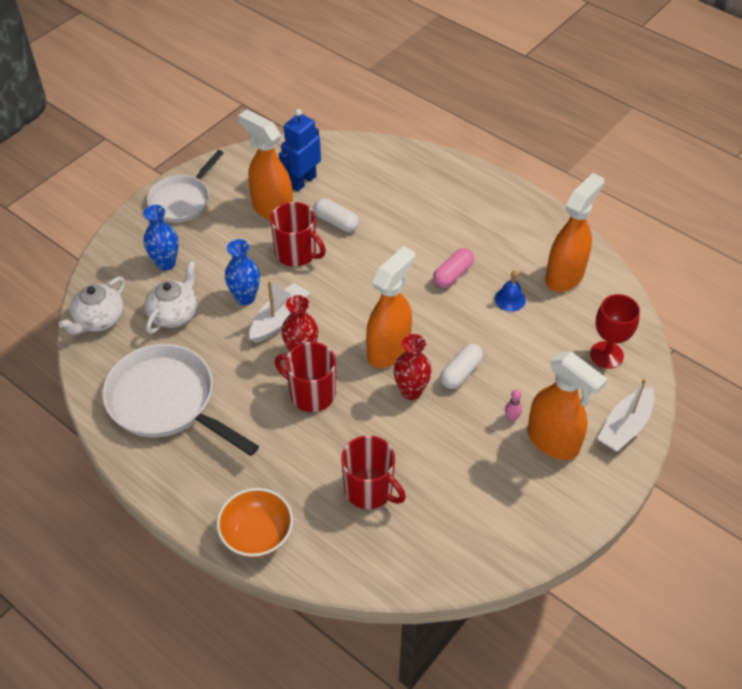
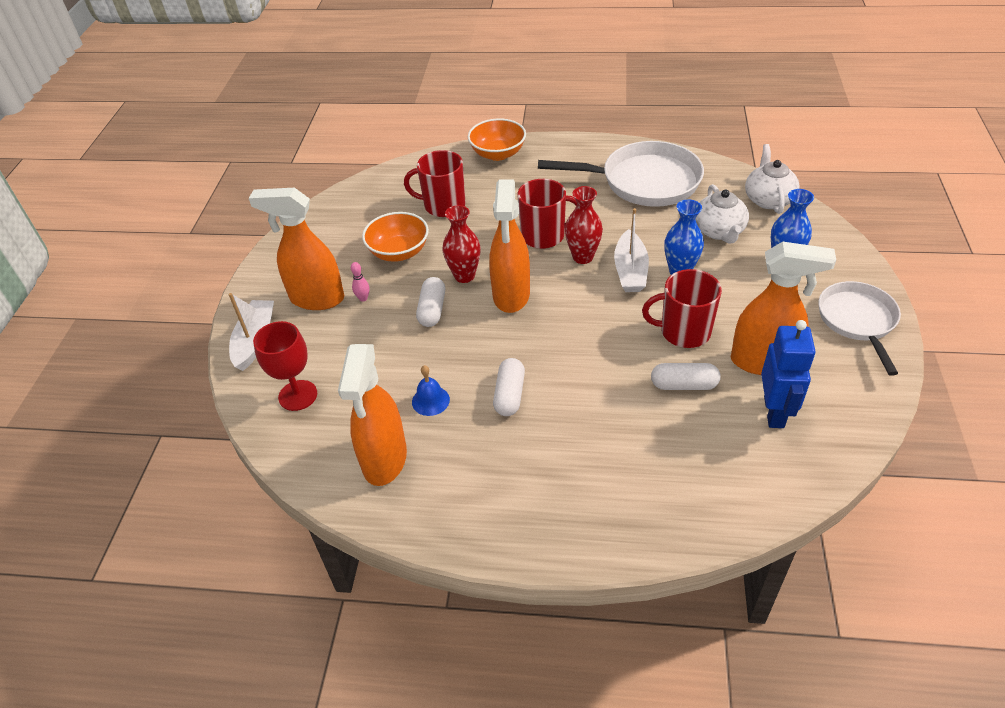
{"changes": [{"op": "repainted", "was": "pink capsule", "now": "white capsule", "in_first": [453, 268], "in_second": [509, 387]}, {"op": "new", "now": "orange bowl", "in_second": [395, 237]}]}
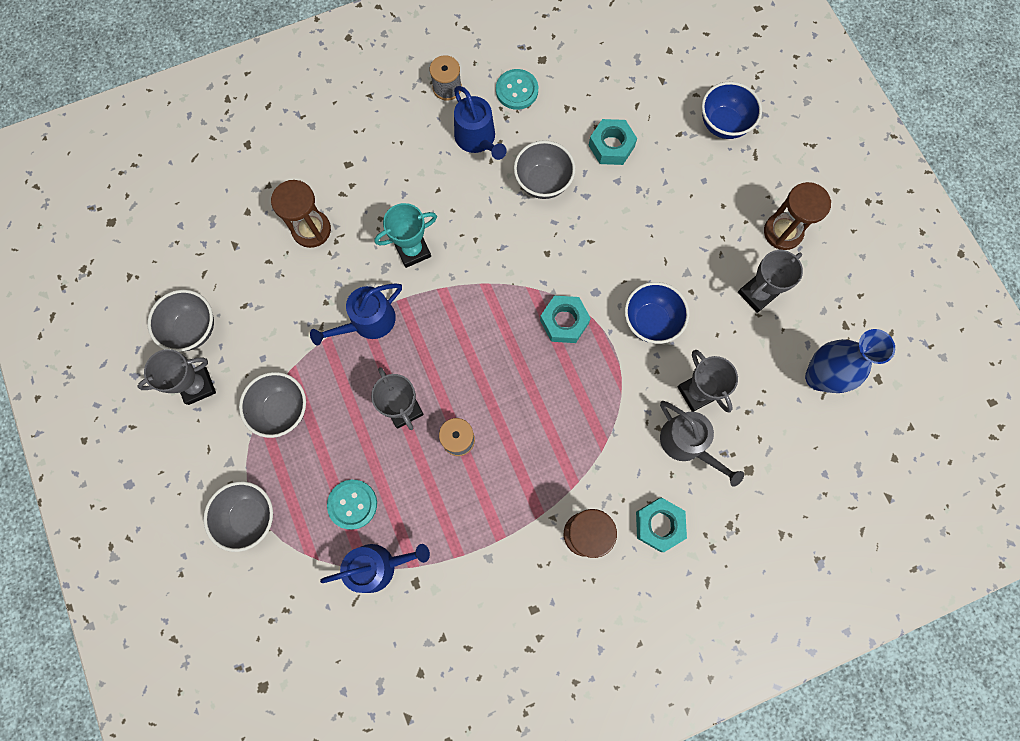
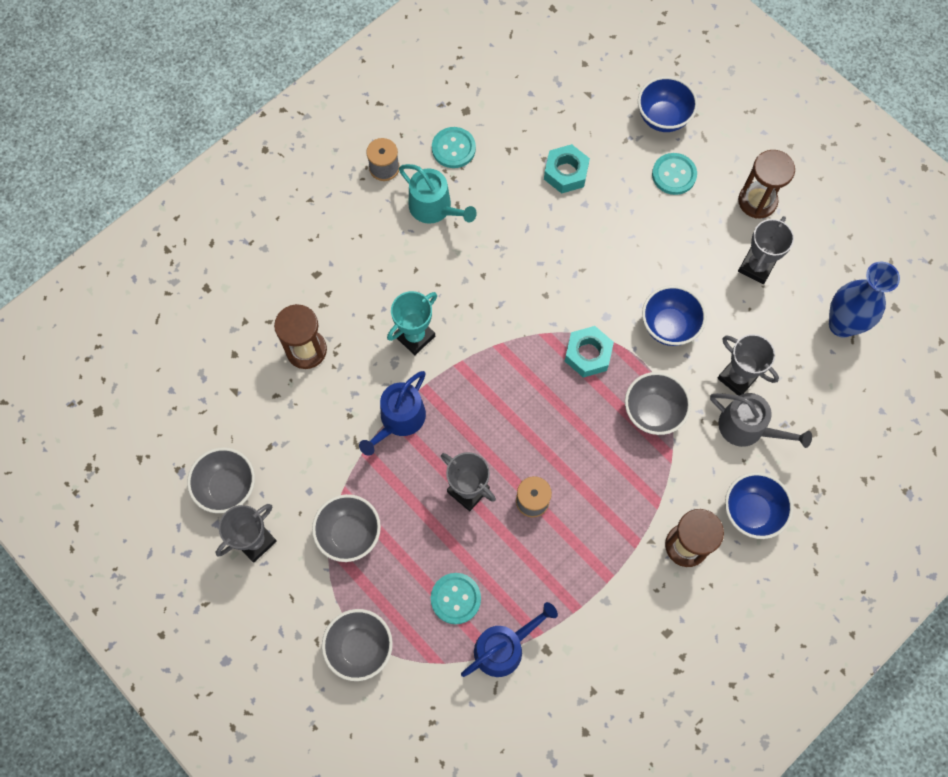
{"changes": [{"op": "repainted", "was": "blue watering can", "now": "turquoise watering can", "in_first": [480, 123], "in_second": [438, 194]}, {"op": "shifted", "was": "grey bowl", "in_first": [544, 169], "in_second": [658, 403]}, {"op": "swapped", "was": "turquoise nut", "now": "blue bowl", "in_first": [661, 524], "in_second": [759, 505]}, {"op": "new", "now": "turquoise button", "in_second": [674, 174]}]}
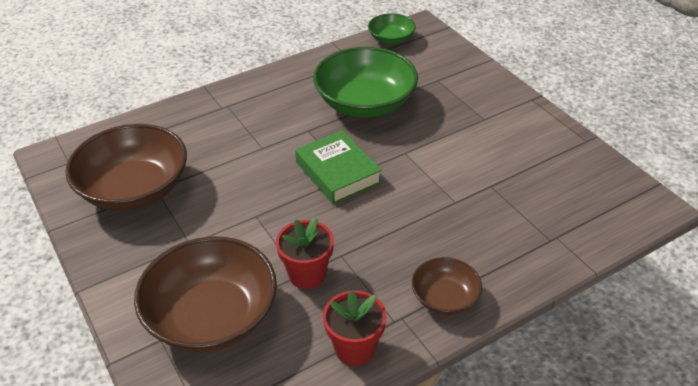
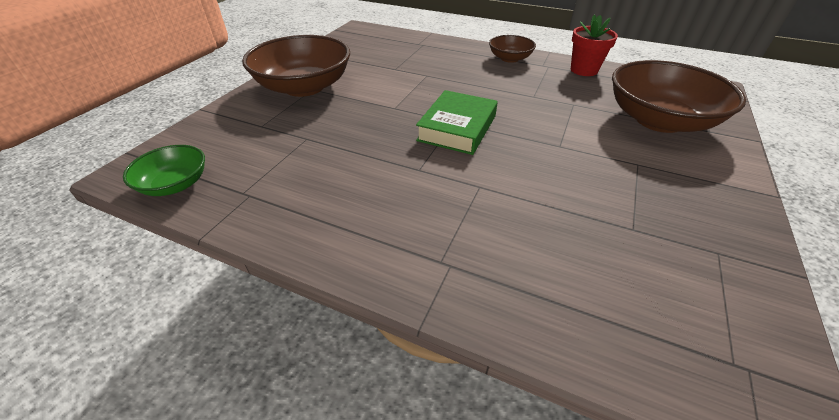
{"changes": [{"op": "shifted", "was": "brown bowl", "in_first": [126, 167], "in_second": [296, 66]}, {"op": "gone", "was": "red flower pot", "in_first": [305, 253]}, {"op": "gone", "was": "green bowl", "in_first": [365, 82]}]}
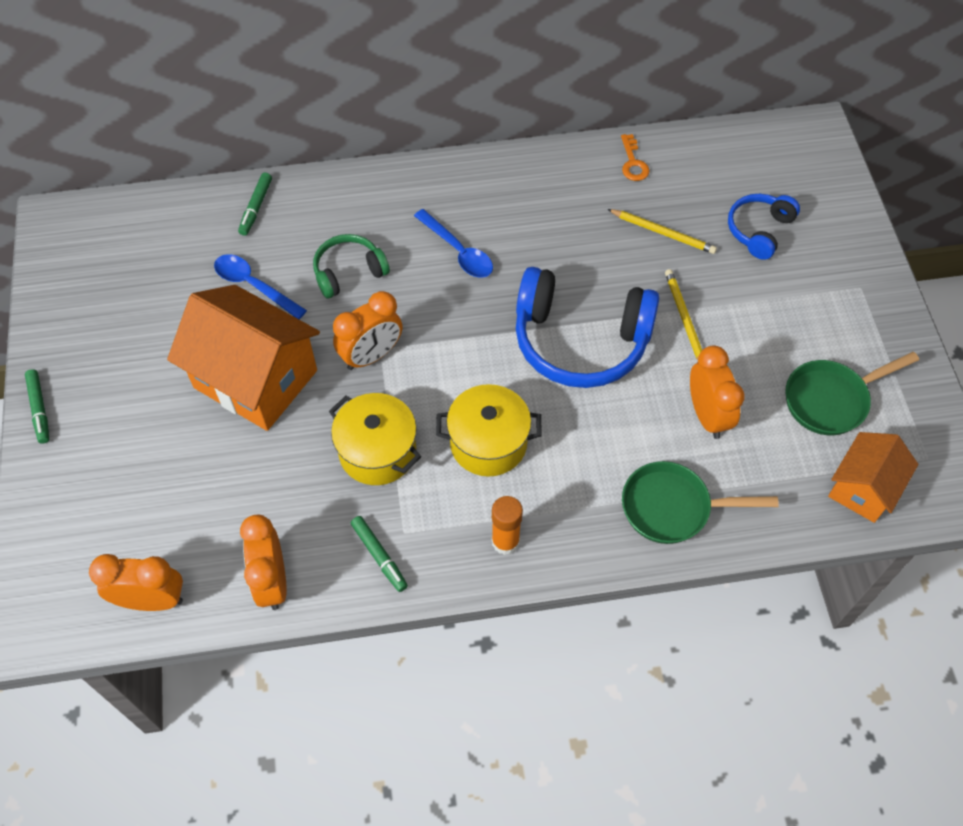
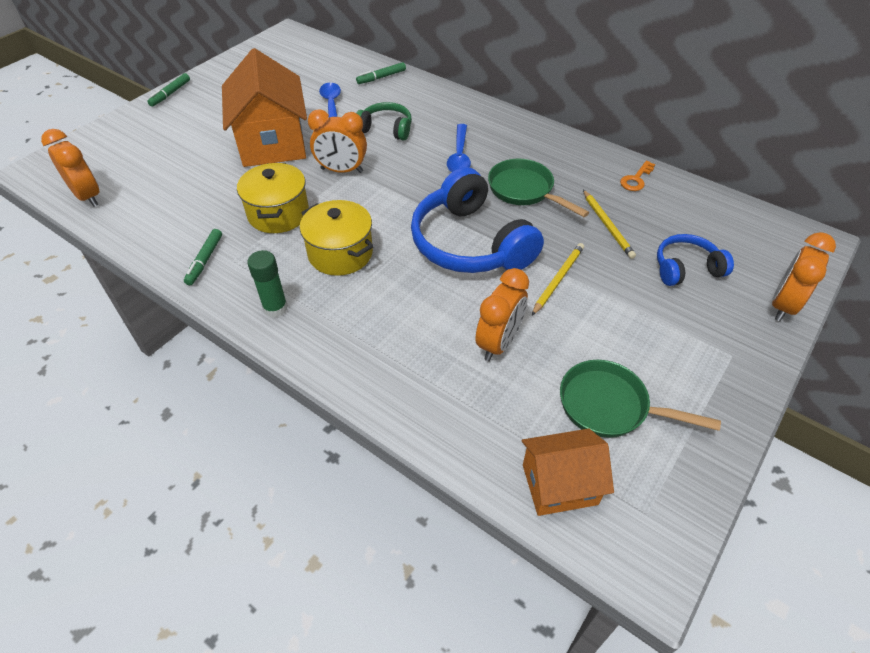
{"changes": [{"op": "shifted", "was": "orange clock", "in_first": [263, 562], "in_second": [804, 276]}, {"op": "repainted", "was": "orange glue stick", "now": "green glue stick", "in_first": [507, 525], "in_second": [267, 284]}, {"op": "shifted", "was": "green pan", "in_first": [700, 502], "in_second": [538, 188]}]}
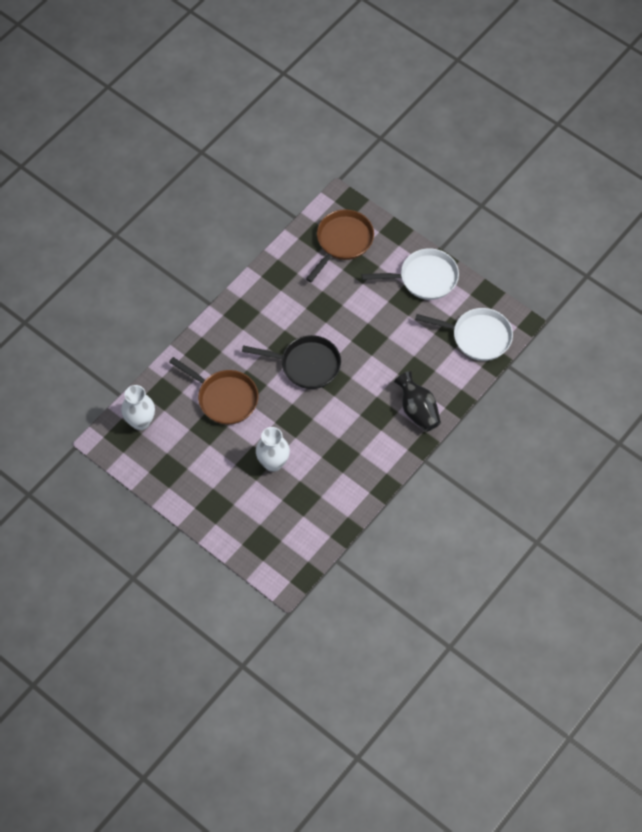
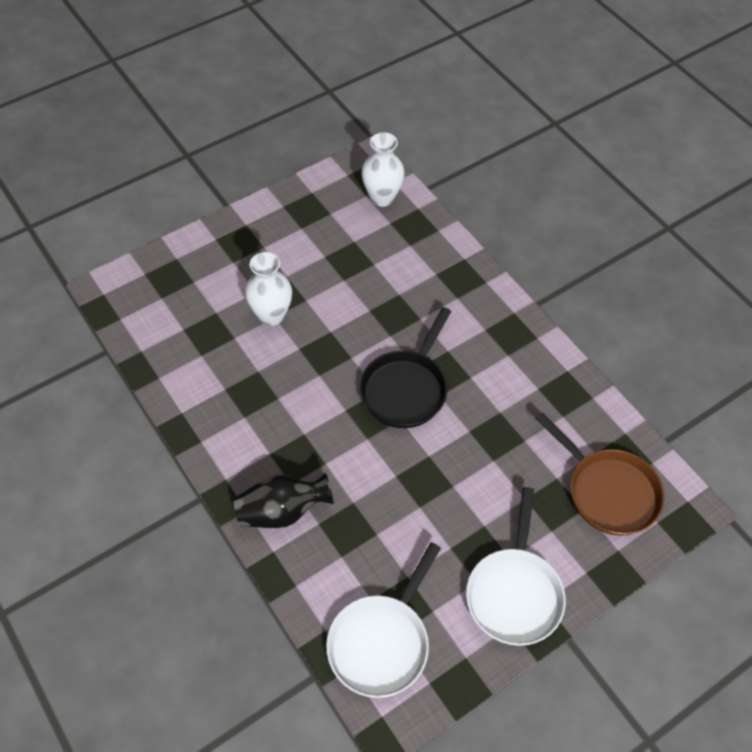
{"changes": [{"op": "gone", "was": "brown pan", "in_first": [213, 391]}]}
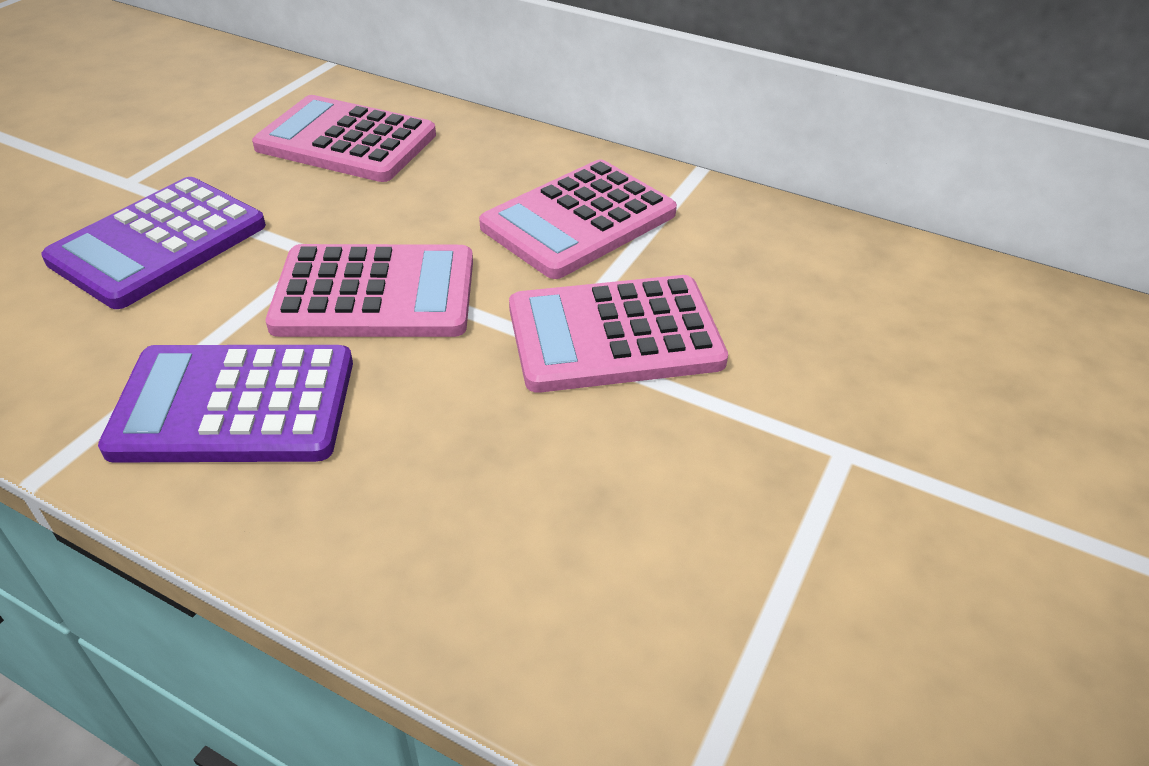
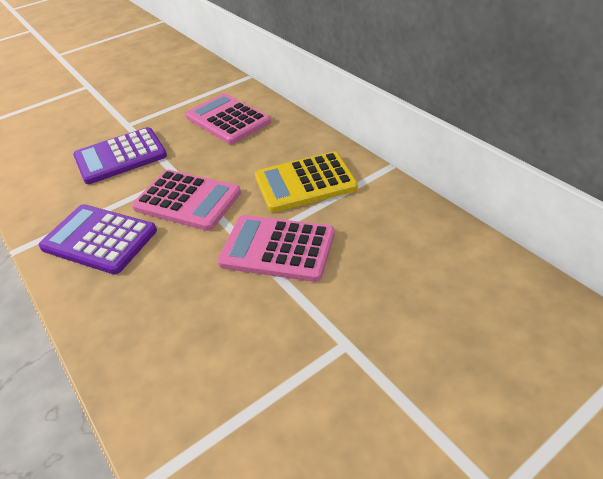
{"changes": [{"op": "repainted", "was": "pink calculator", "now": "yellow calculator", "in_first": [578, 219], "in_second": [306, 182]}]}
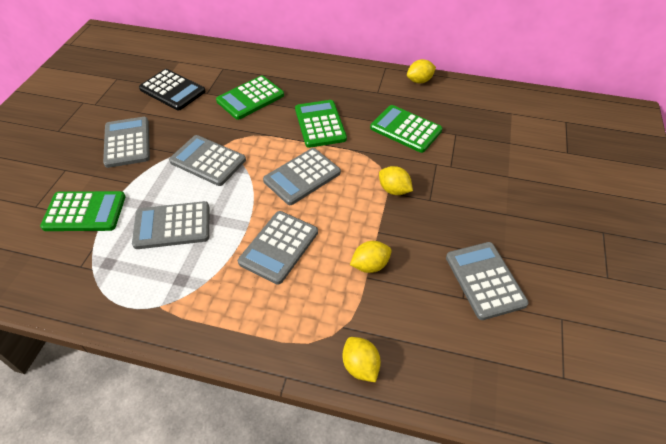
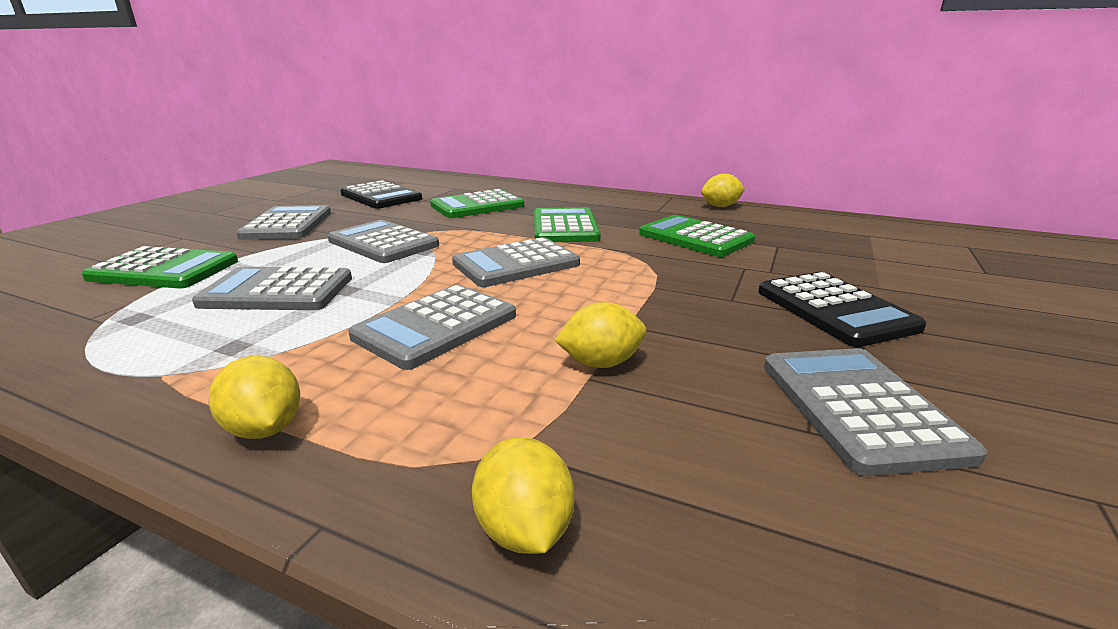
{"changes": [{"op": "shifted", "was": "yellow lemon", "in_first": [396, 180], "in_second": [254, 397]}, {"op": "new", "now": "black calculator", "in_second": [842, 309]}]}
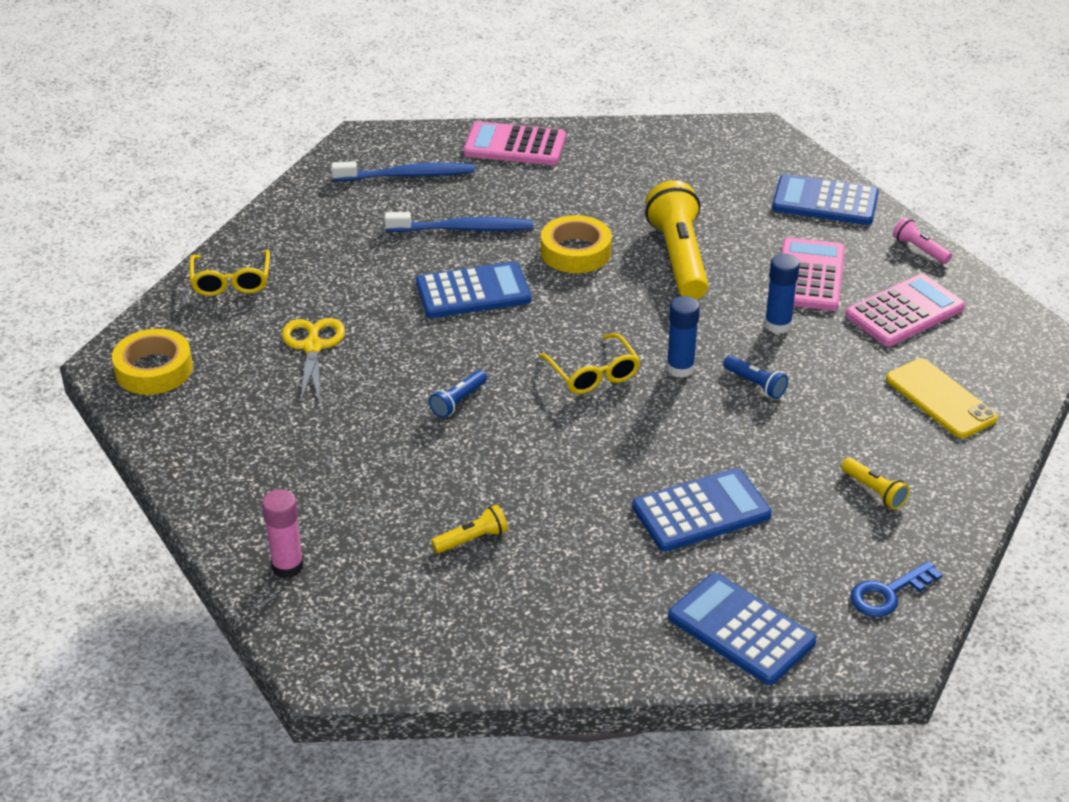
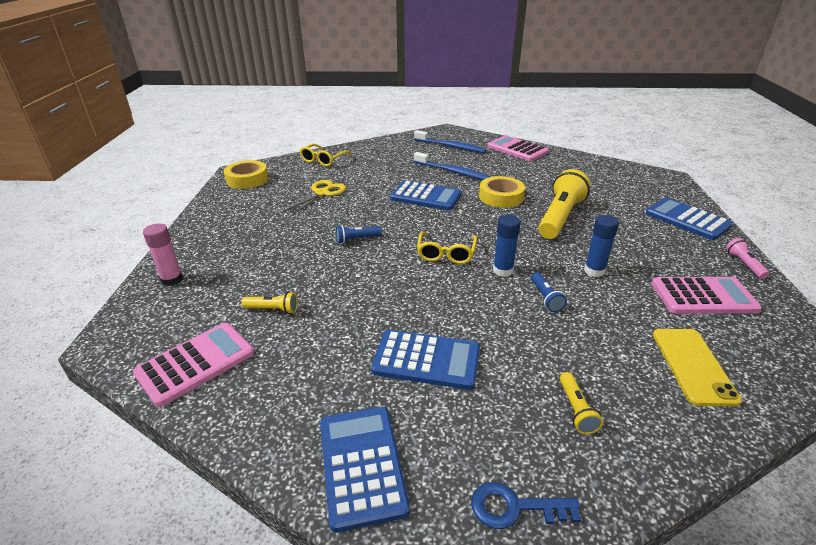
{"changes": [{"op": "shifted", "was": "pink calculator", "in_first": [813, 274], "in_second": [193, 365]}]}
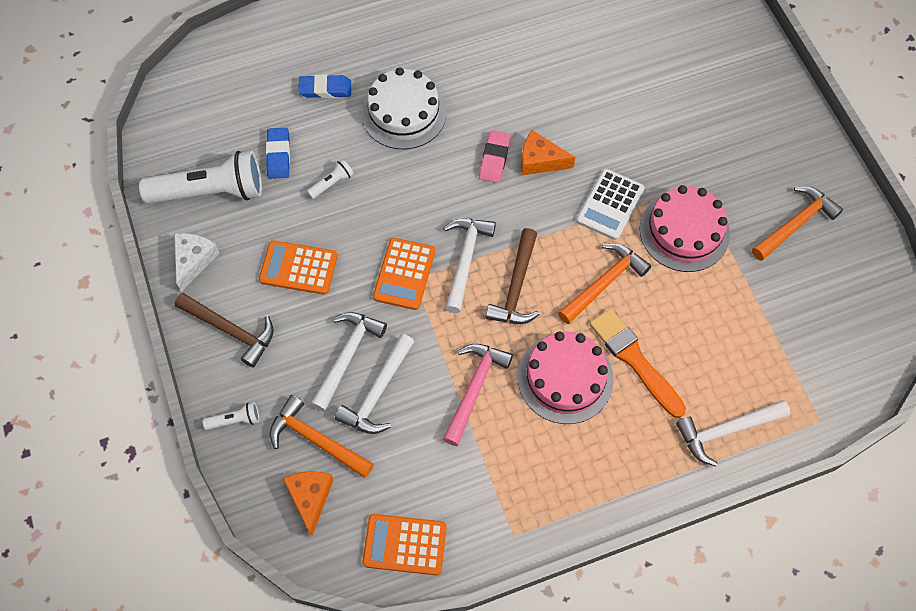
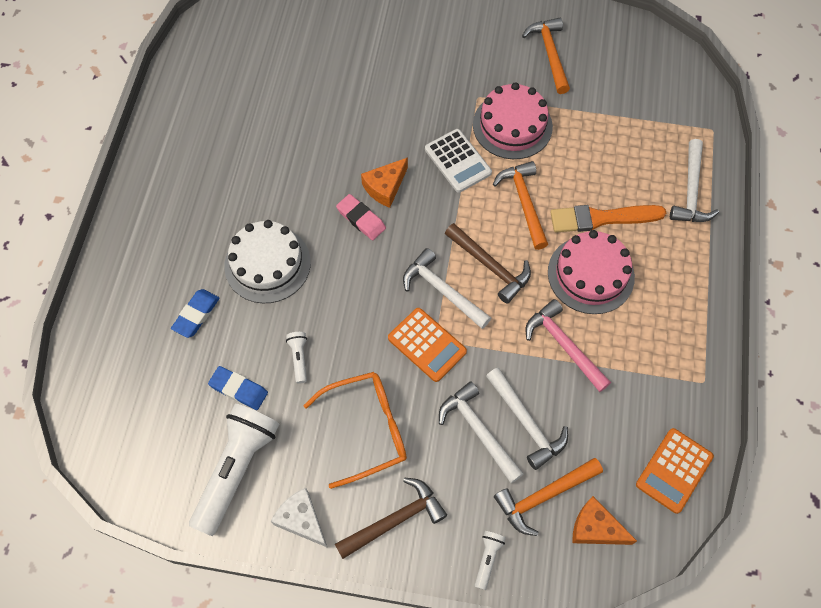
{"changes": [{"op": "swapped", "was": "orange calculator", "now": "orange glasses", "in_first": [298, 268], "in_second": [355, 430]}]}
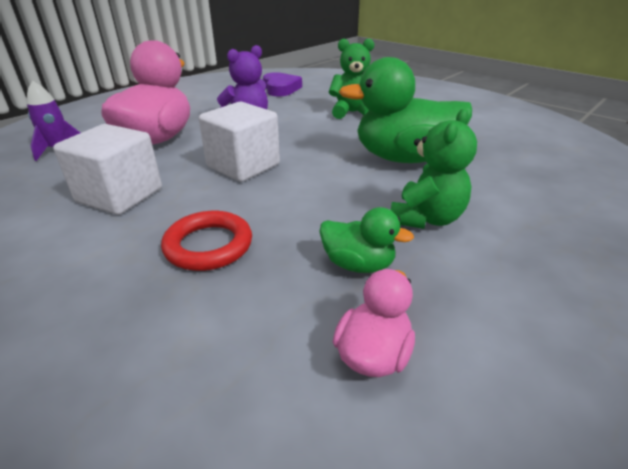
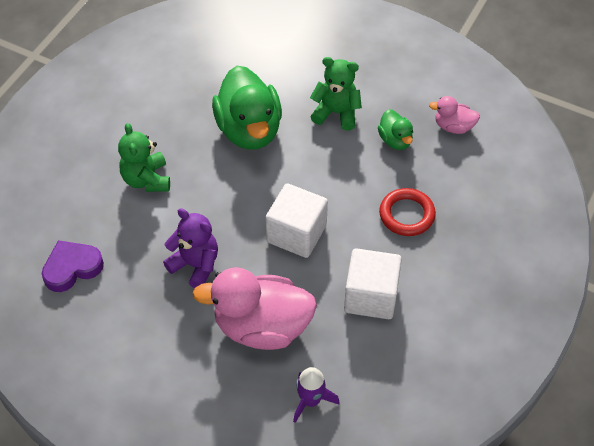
{"changes": [{"op": "rotated", "was": "green duck", "in_first": [366, 240], "in_second": [395, 129], "clockwise": 150}]}
